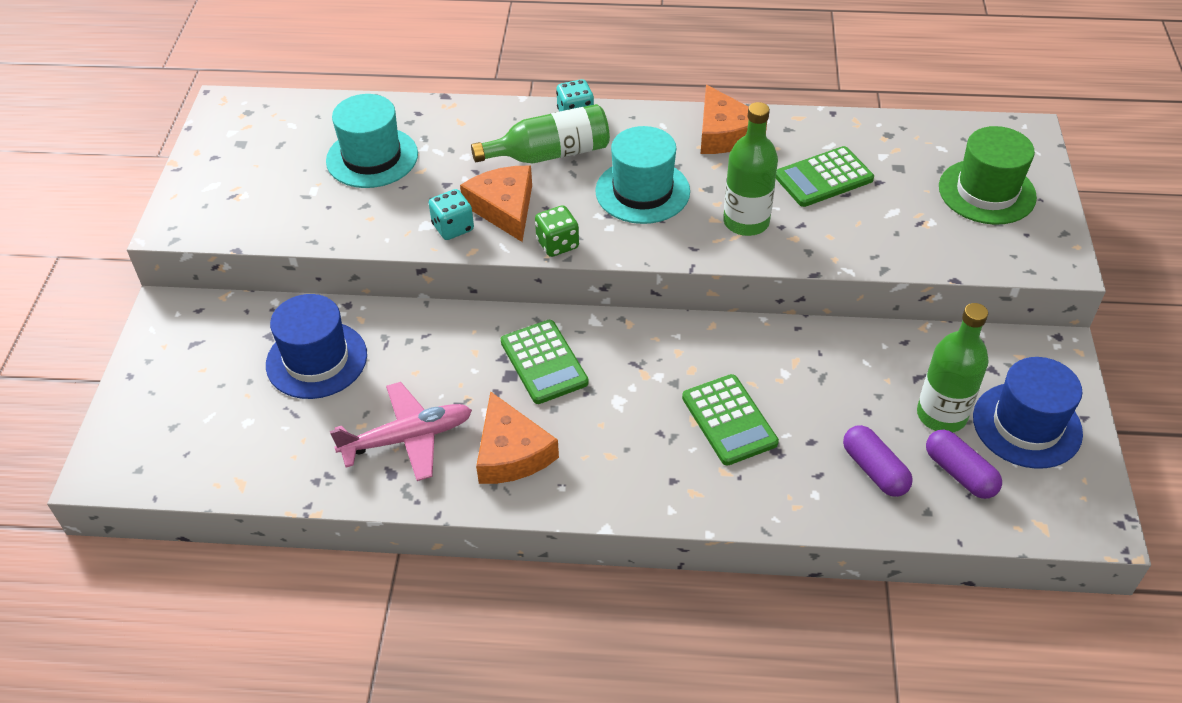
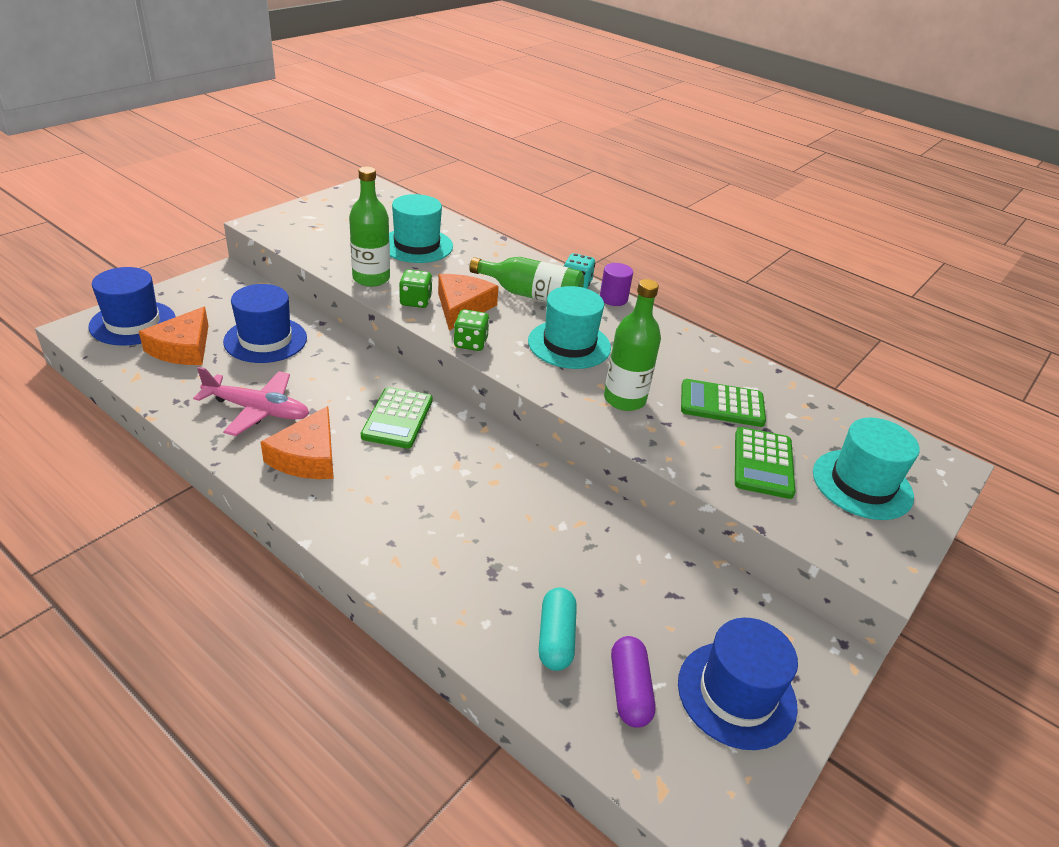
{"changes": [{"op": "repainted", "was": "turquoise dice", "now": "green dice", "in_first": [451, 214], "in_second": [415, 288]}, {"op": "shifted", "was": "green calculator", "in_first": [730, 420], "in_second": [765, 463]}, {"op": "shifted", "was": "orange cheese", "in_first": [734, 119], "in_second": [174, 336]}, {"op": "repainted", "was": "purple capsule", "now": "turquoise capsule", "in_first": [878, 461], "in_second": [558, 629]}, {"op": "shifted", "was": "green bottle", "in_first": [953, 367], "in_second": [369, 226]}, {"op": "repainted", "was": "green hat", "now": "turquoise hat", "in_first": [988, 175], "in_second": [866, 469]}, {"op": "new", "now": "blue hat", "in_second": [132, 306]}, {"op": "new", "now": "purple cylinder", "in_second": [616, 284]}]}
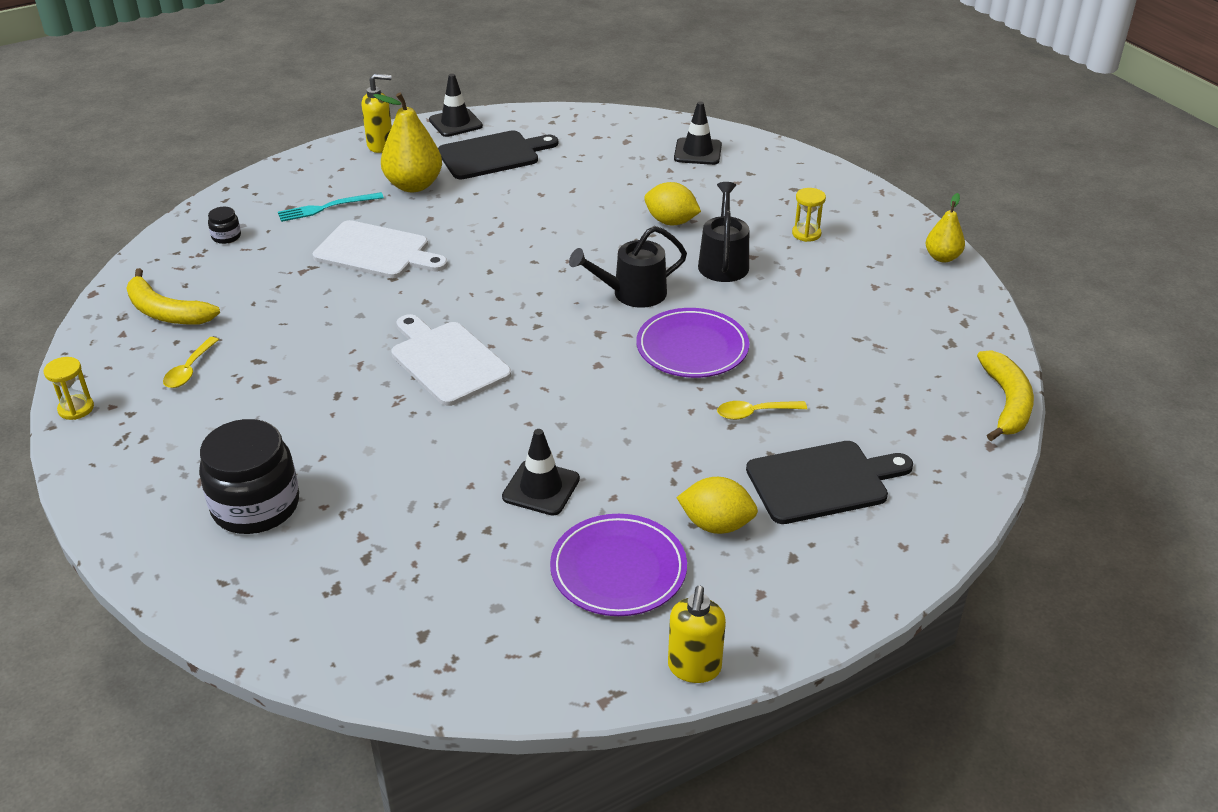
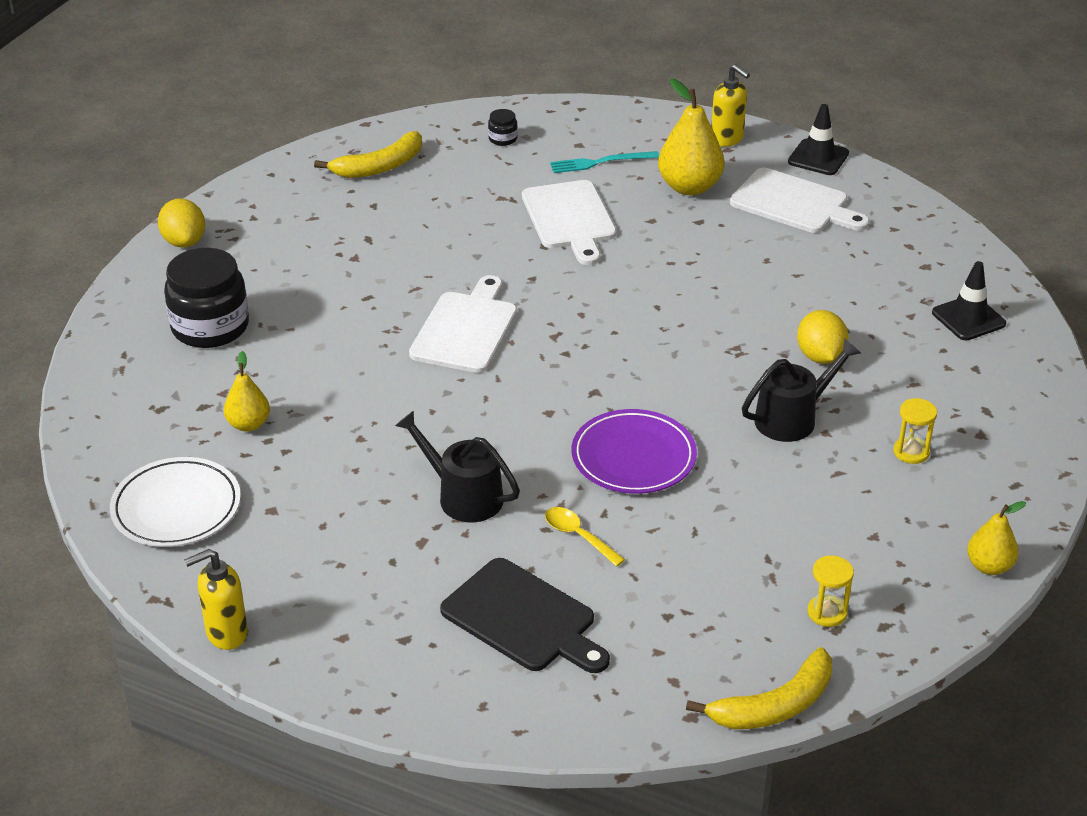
{"changes": [{"op": "shifted", "was": "yellow hourglass", "in_first": [69, 388], "in_second": [830, 591]}, {"op": "rotated", "was": "yellow banana", "in_first": [173, 296], "in_second": [368, 154], "clockwise": -120}, {"op": "gone", "was": "yellow spoon", "in_first": [191, 362]}, {"op": "rotated", "was": "turquoise fork", "in_first": [331, 207], "in_second": [604, 162], "clockwise": -45}, {"op": "repainted", "was": "black cutting board", "now": "white cutting board", "in_first": [498, 154], "in_second": [800, 200]}, {"op": "gone", "was": "black traffic cone", "in_first": [541, 472]}, {"op": "gone", "was": "purple plate", "in_first": [618, 565]}, {"op": "shifted", "was": "black watering can", "in_first": [628, 267], "in_second": [457, 466]}, {"op": "shifted", "was": "yellow lemon", "in_first": [717, 505], "in_second": [181, 223]}, {"op": "new", "now": "white plate", "in_second": [175, 502]}, {"op": "new", "now": "yellow pear", "in_second": [247, 391]}]}
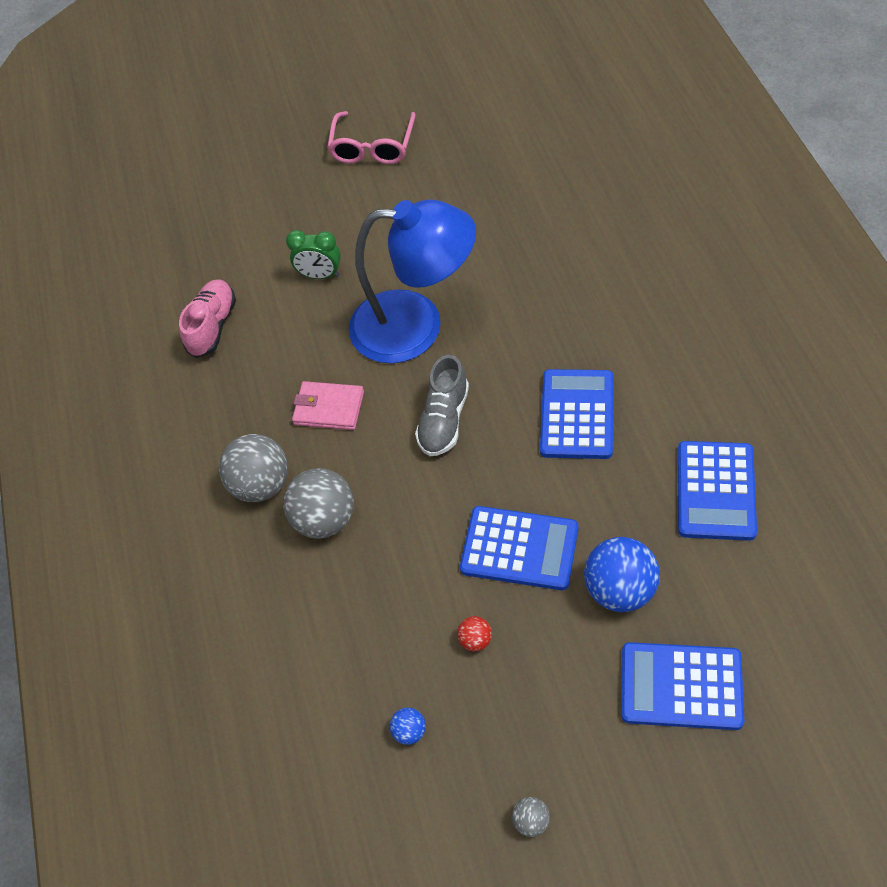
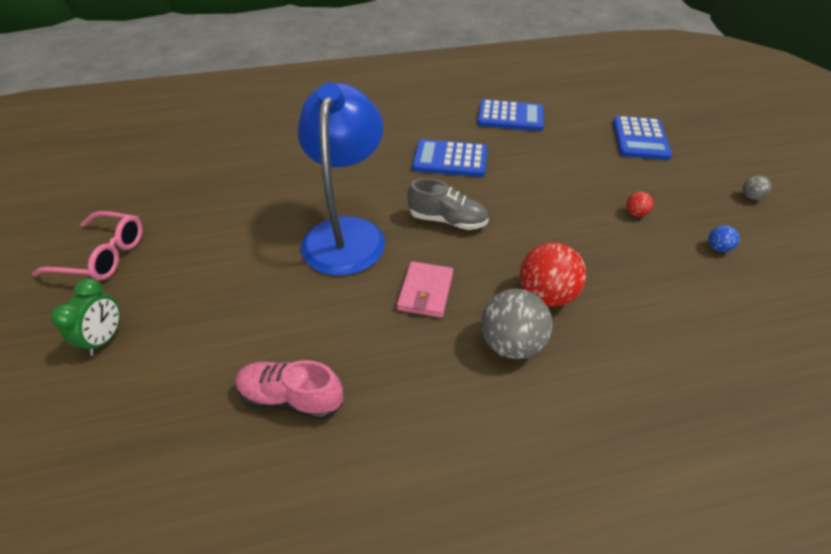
{"changes": [{"op": "repainted", "was": "grey ball", "now": "red ball", "in_first": [318, 503], "in_second": [553, 274]}, {"op": "shifted", "was": "green clock", "in_first": [313, 254], "in_second": [85, 317]}, {"op": "gone", "was": "blue calculator", "in_first": [519, 548]}, {"op": "gone", "was": "blue ball", "in_first": [622, 574]}]}
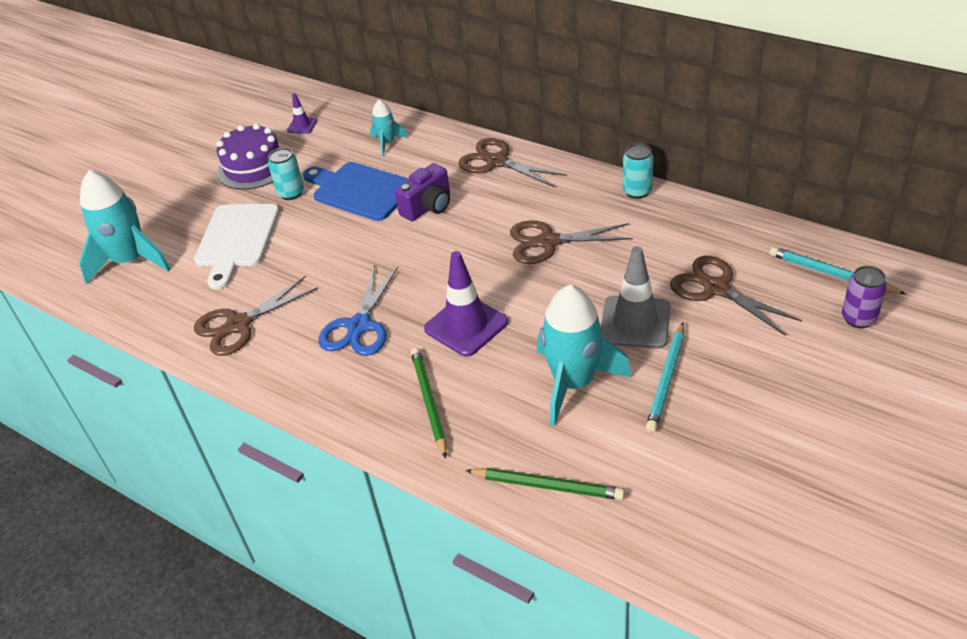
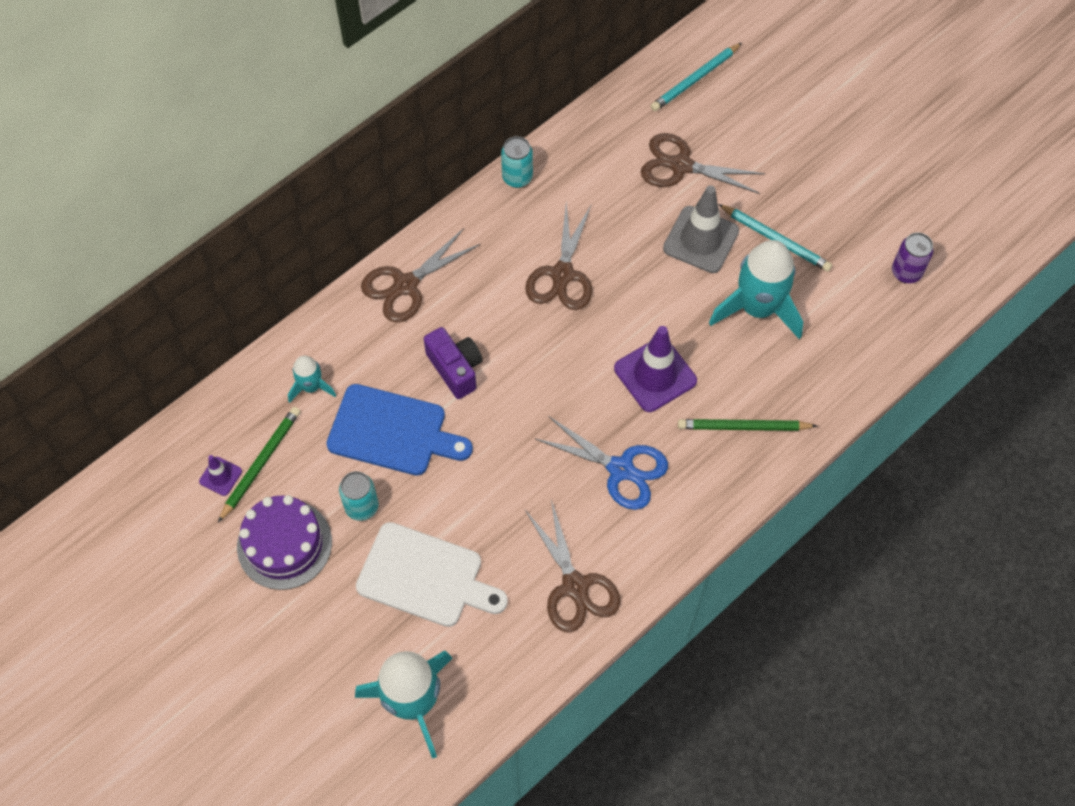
{"changes": [{"op": "rotated", "was": "blue cutting board", "in_first": [356, 191], "in_second": [399, 430], "clockwise": -120}, {"op": "shifted", "was": "green pencil", "in_first": [545, 484], "in_second": [259, 464]}, {"op": "rotated", "was": "brown scissors", "in_first": [736, 296], "in_second": [703, 163], "clockwise": 45}, {"op": "shifted", "was": "purple can", "in_first": [864, 297], "in_second": [913, 258]}]}
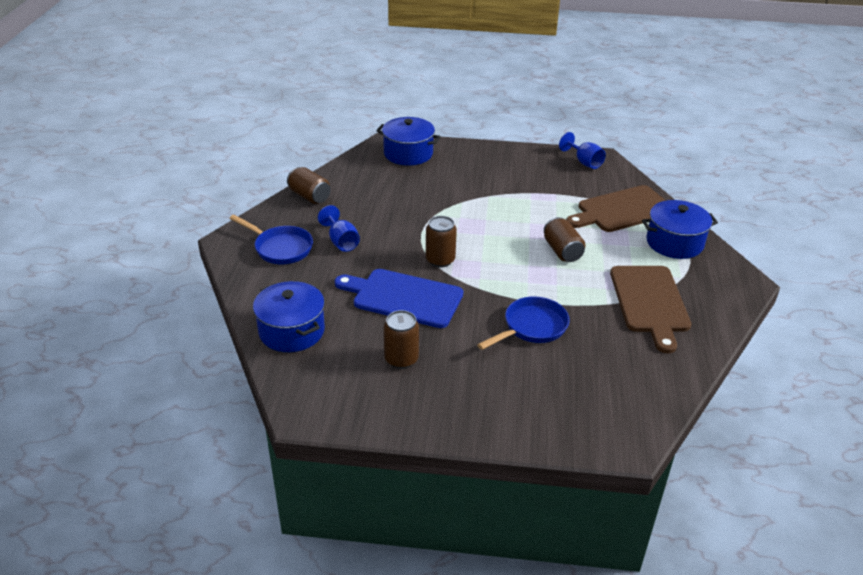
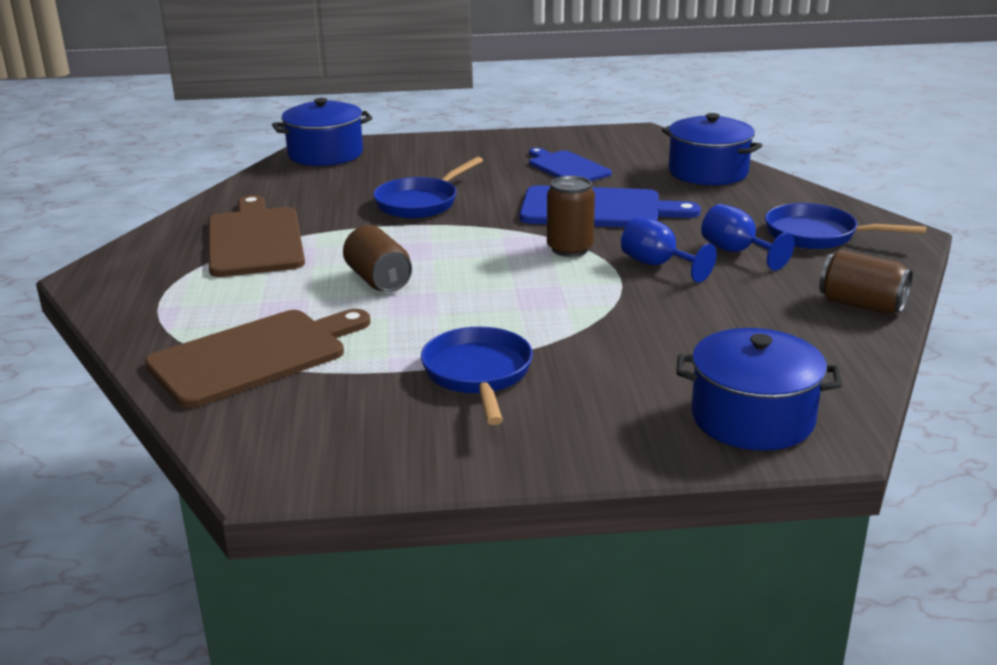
{"changes": [{"op": "swapped", "was": "brown can", "now": "blue cutting board", "in_first": [401, 339], "in_second": [570, 164]}, {"op": "shifted", "was": "blue goblet", "in_first": [582, 150], "in_second": [669, 250]}, {"op": "shifted", "was": "blue pot", "in_first": [680, 229], "in_second": [322, 132]}, {"op": "new", "now": "blue pan", "in_second": [477, 376]}]}
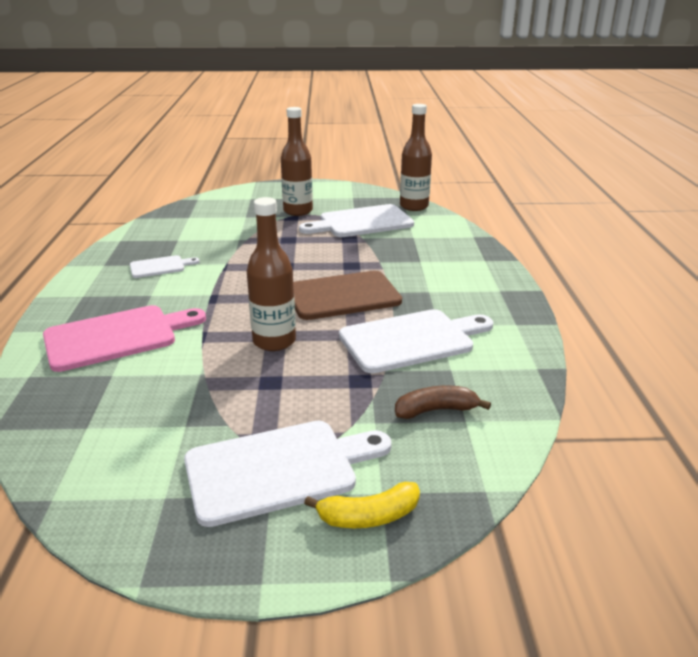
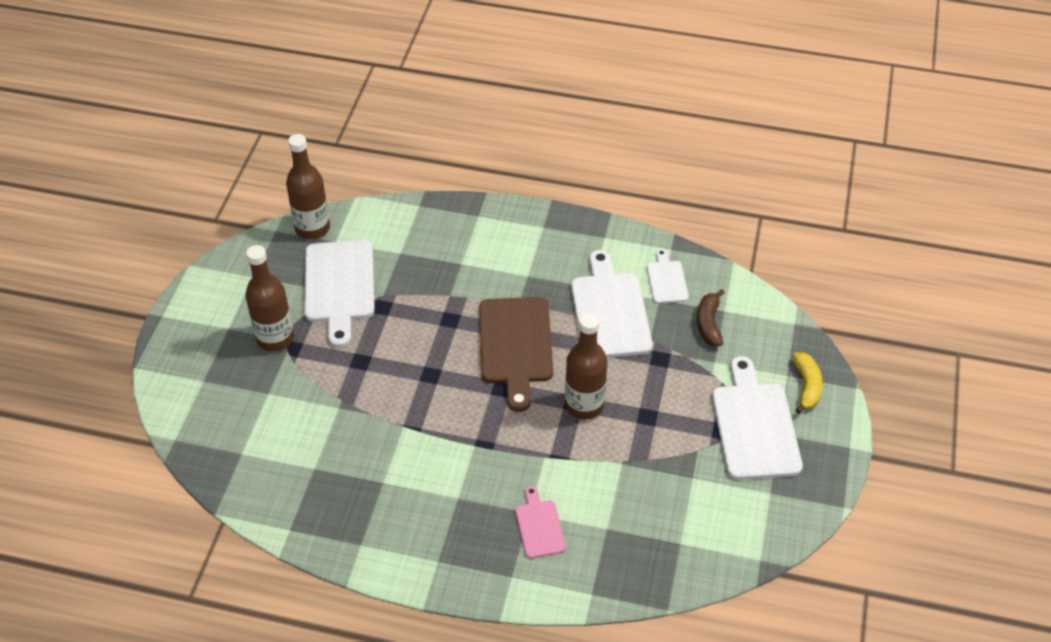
{"changes": [{"op": "scaled", "was": "pink cutting board", "in_first": [124, 338], "in_second": [541, 522], "ratio": 0.52}, {"op": "shifted", "was": "white cutting board", "in_first": [165, 266], "in_second": [668, 276]}]}
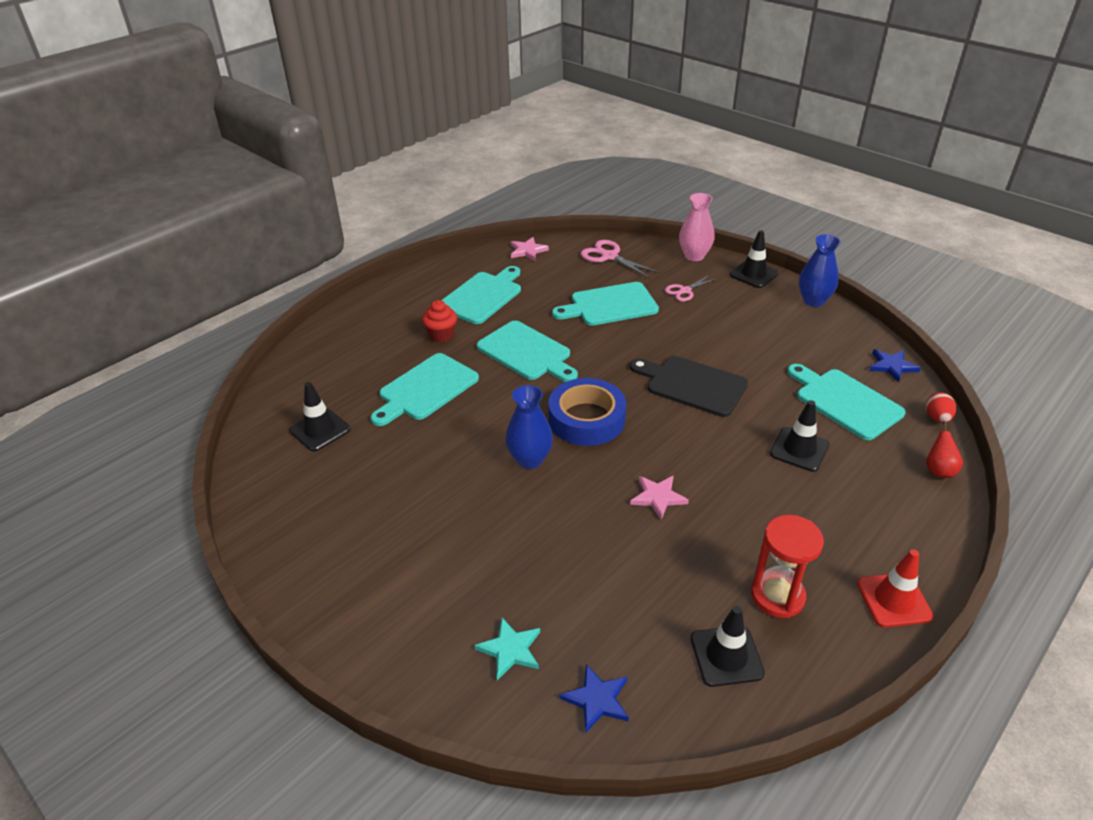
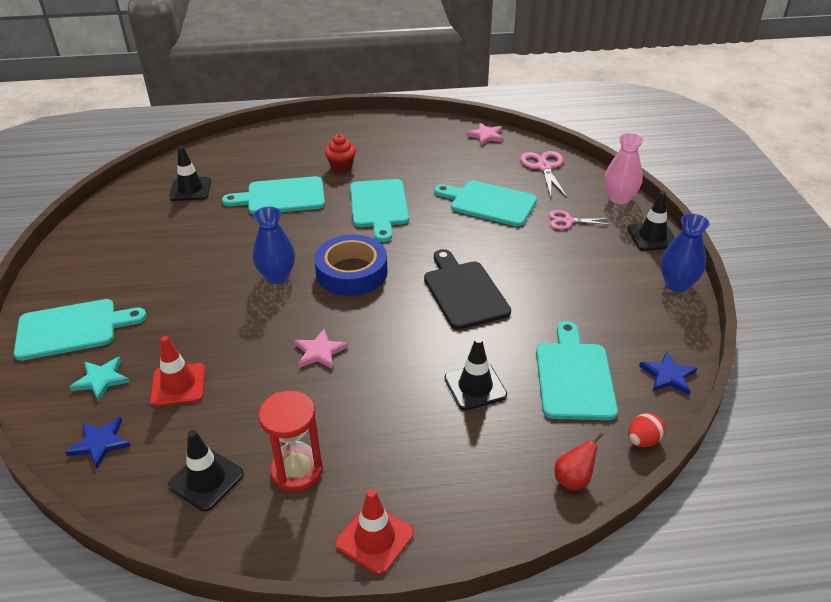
{"changes": [{"op": "shifted", "was": "turquoise cutting board", "in_first": [481, 295], "in_second": [80, 330]}, {"op": "new", "now": "red traffic cone", "in_second": [178, 371]}]}
